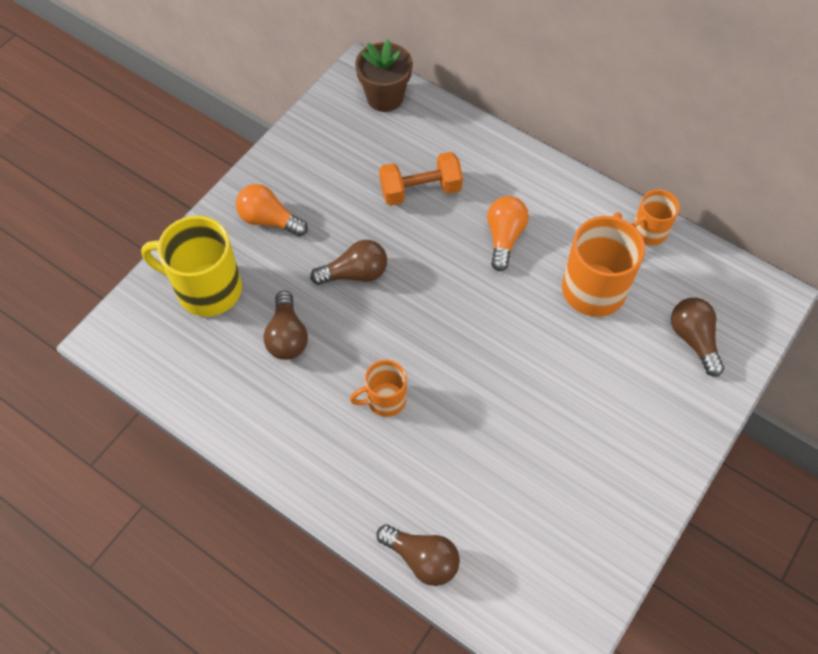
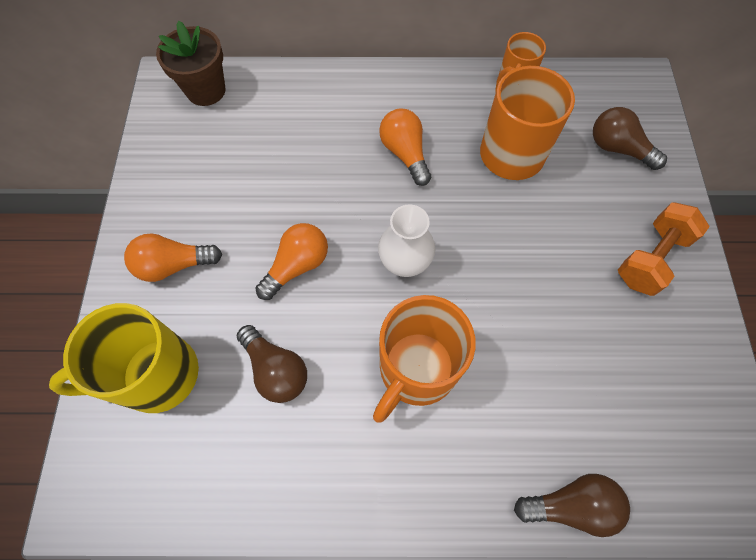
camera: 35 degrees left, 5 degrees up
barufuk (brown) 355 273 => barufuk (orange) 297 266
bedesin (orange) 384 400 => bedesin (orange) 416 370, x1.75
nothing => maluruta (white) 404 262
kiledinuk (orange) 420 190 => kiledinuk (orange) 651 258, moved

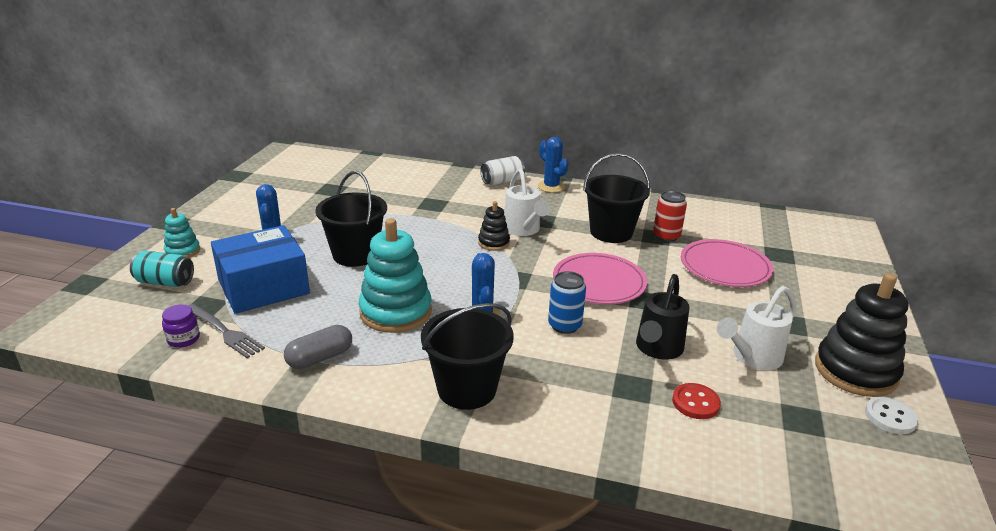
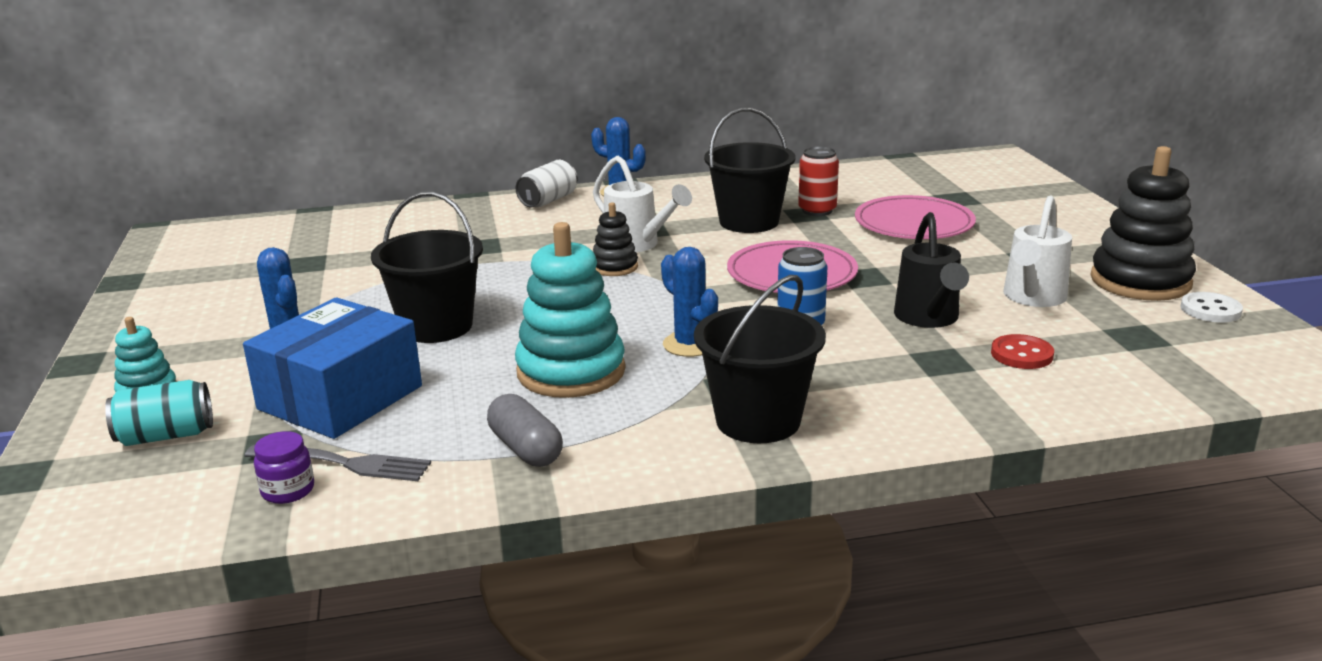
camera: 25 degrees left, 5 degrees down
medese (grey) 320 358 => medese (grey) 525 449, 60 degrees counterclockwise

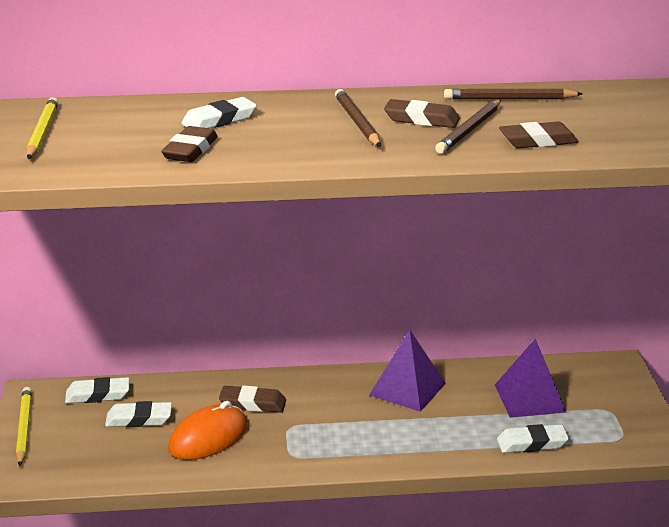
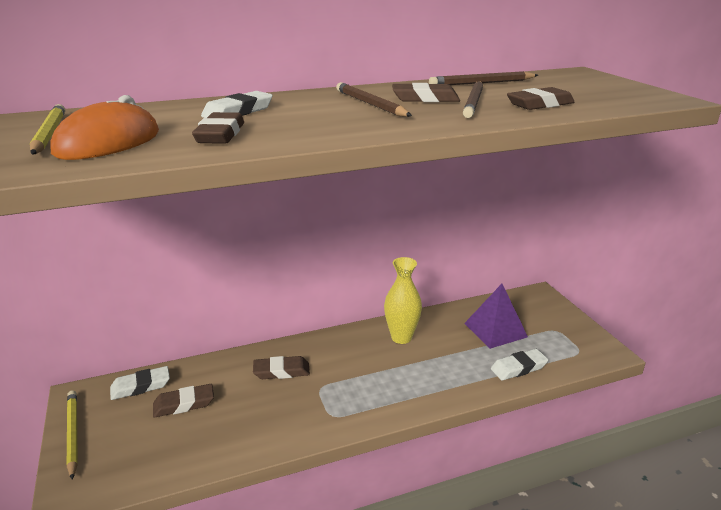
camera: 15 degrees left, 0 degrees up
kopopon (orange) 208 438 => kopopon (orange) 108 142, moved
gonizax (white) 139 419 => gonizax (brown) 184 404
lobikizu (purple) 407 389 => maluruta (yellow) 401 337

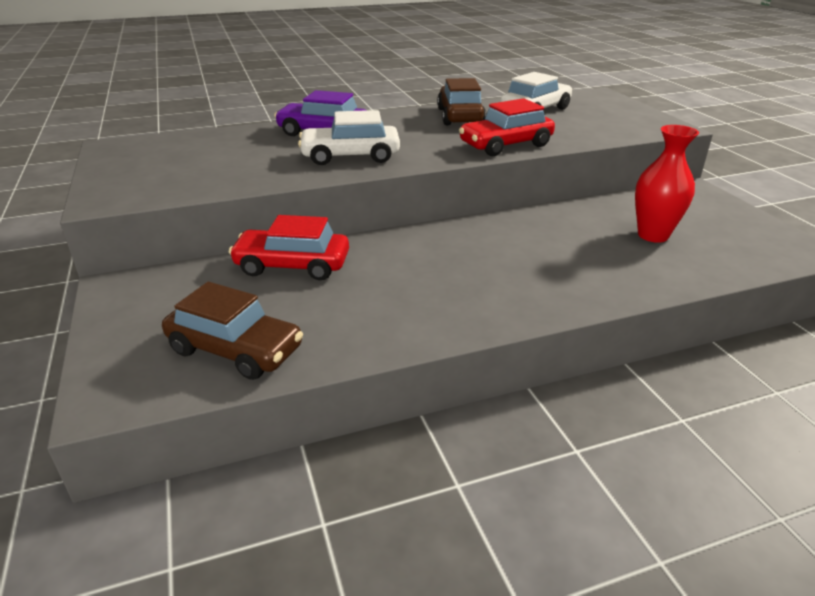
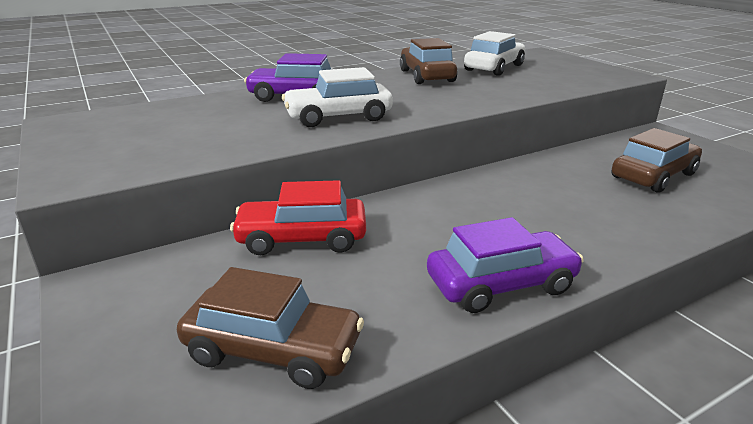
camera: 10 degrees left, 5 degrees down
nothing => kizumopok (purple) 501 284
maluruta (red) 653 235 => kizumopok (brown) 653 176
kizumopok (red) 506 145 => nothing

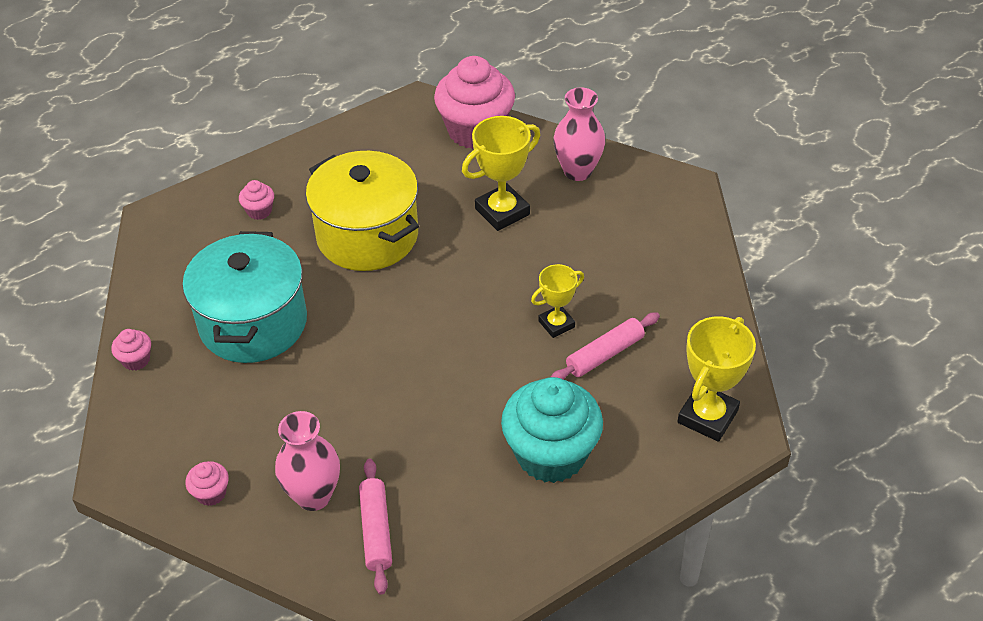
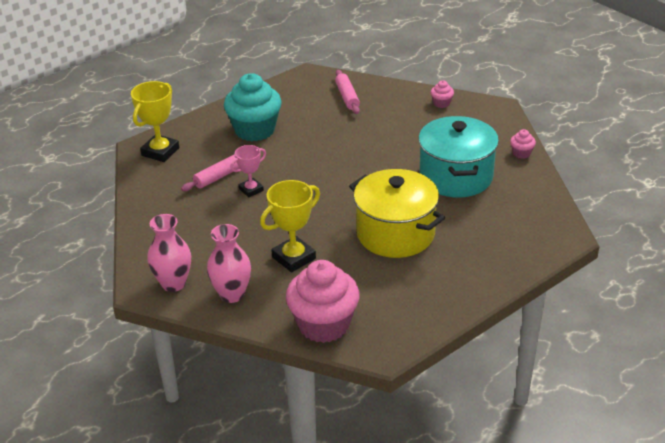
camera: 175 degrees right, 10 degrees down
maluruta (pink) 313 496 => maluruta (pink) 173 283, moved
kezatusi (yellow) 556 324 => kezatusi (pink) 251 190
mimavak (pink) 259 211 => nothing

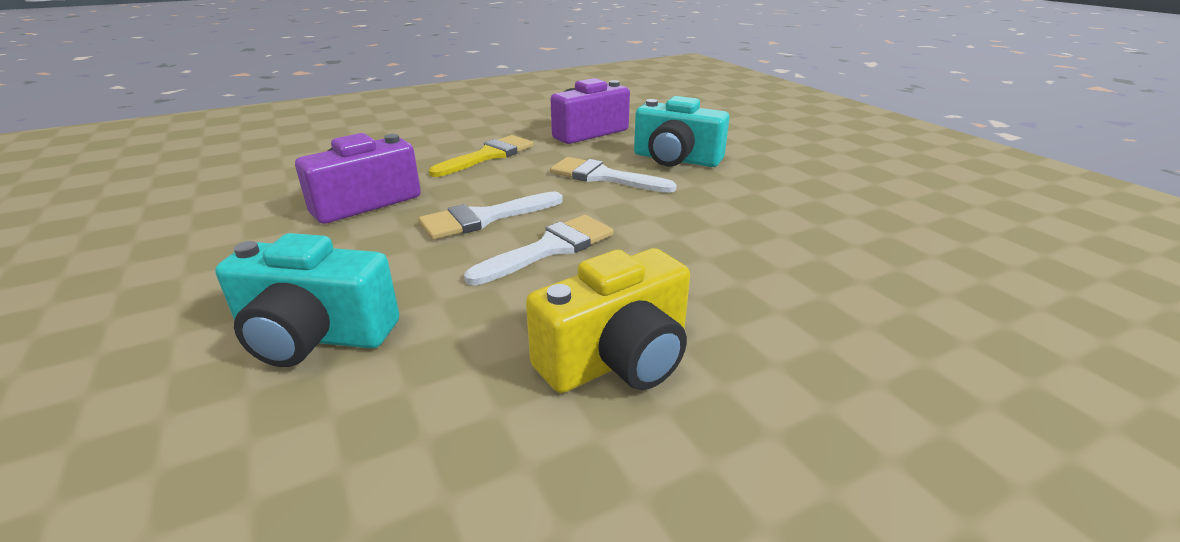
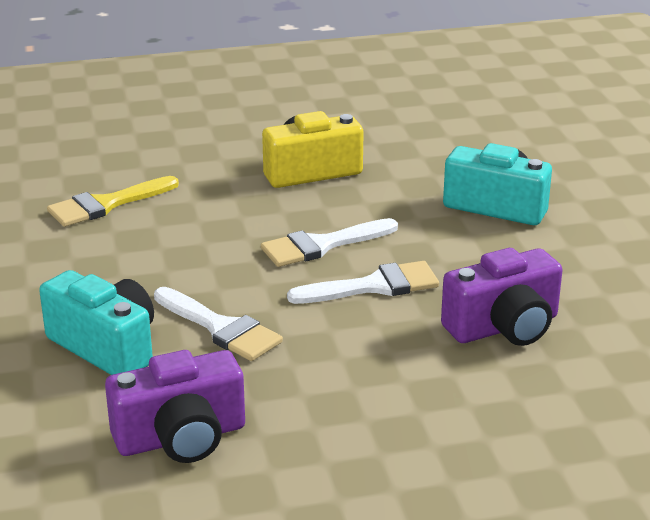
camera: 165 degrees left, 0 degrees up
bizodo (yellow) 488 156 => bizodo (yellow) 106 204, moved

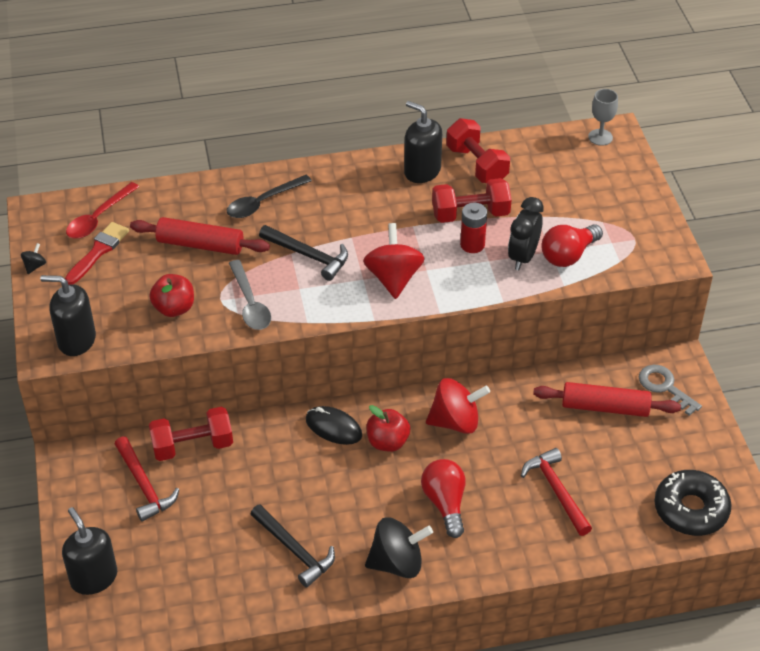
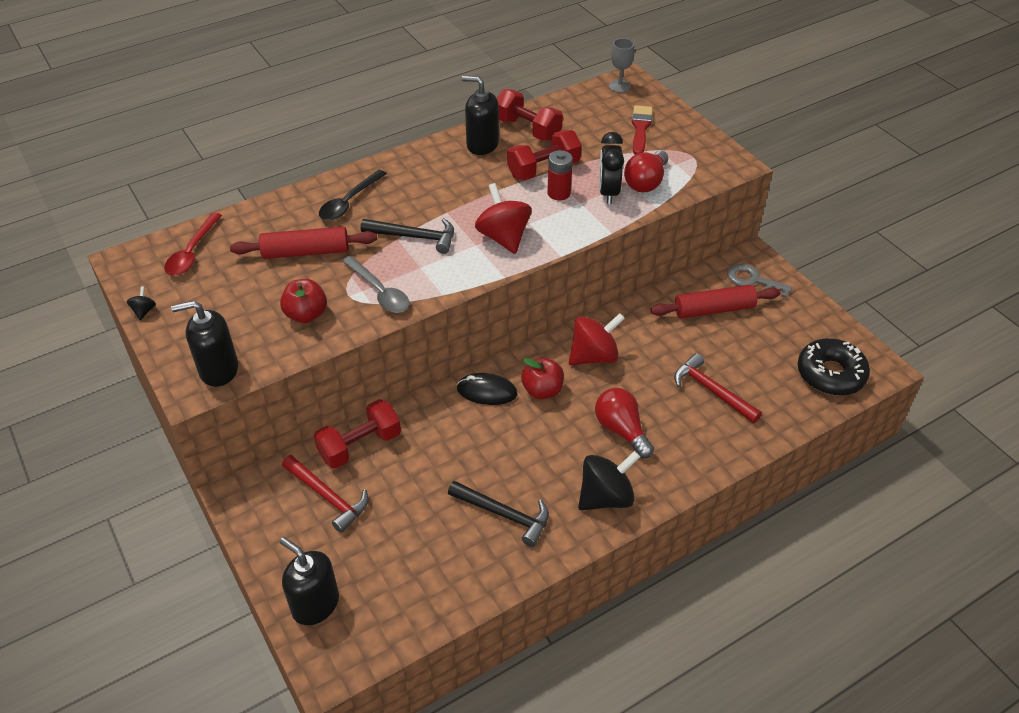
camera: 20 degrees left, 0 degrees up
bizodo (red) 98 251 => bizodo (red) 640 128, moved

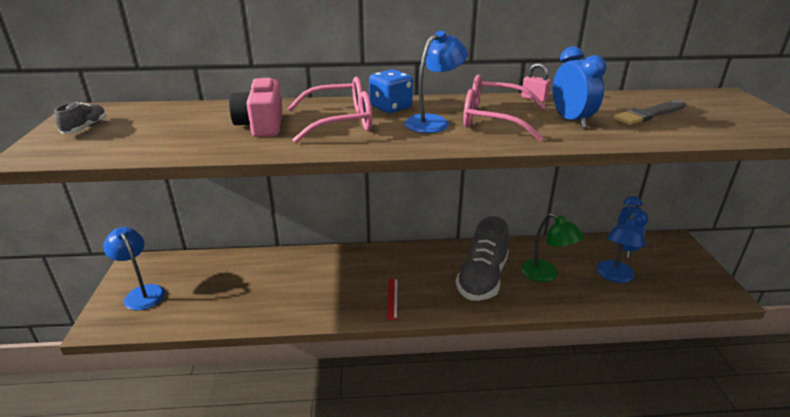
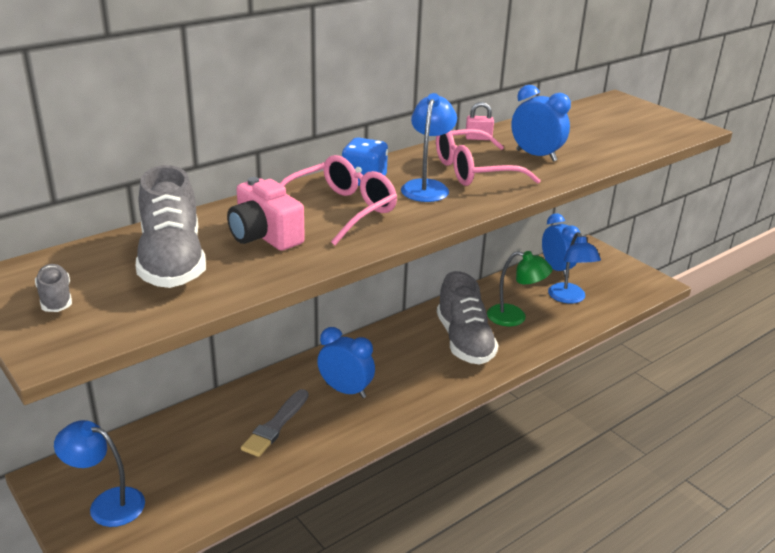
camera: 35 degrees left, 0 degrees up
nothing => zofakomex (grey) 172 262
bizodo (grey) 649 114 => bizodo (grey) 276 425, moved
nothing => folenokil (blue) 345 390
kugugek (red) 392 298 => nothing

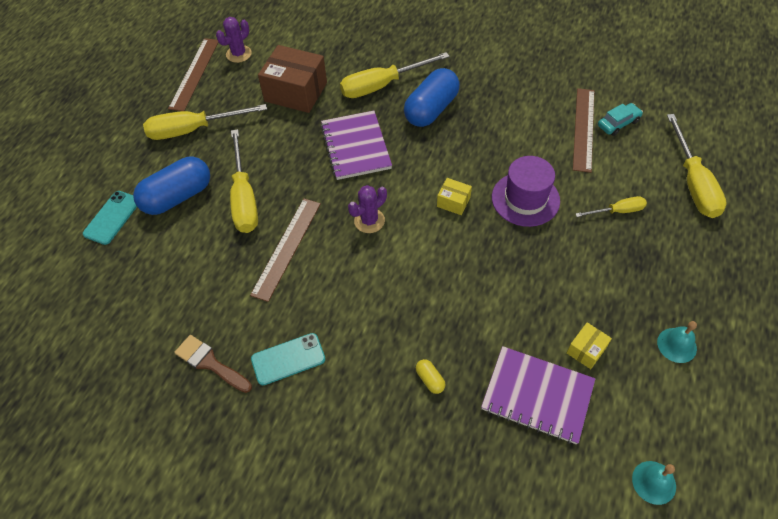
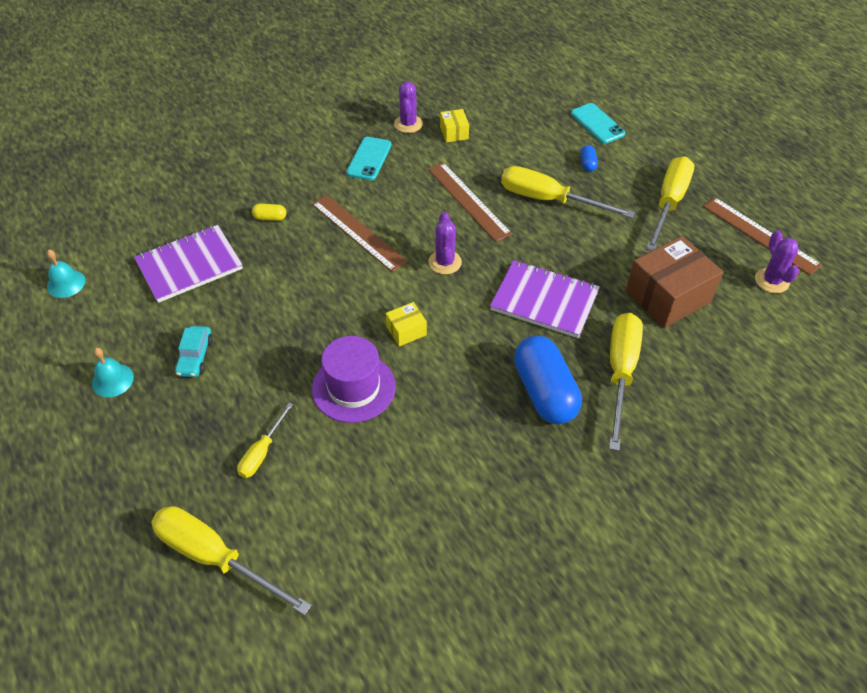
camera: 125 degrees right, 5 degrees down
kizumopok (turquoise) 618 123 => kizumopok (turquoise) 195 356, moved
kugugek (brown) 583 129 => kugugek (brown) 358 232, moved
bizodo (brown) 210 363 => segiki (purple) 408 124
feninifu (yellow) 586 350 => feninifu (yellow) 454 133, moved
medese (blue) 177 197 => medese (blue) 588 164, x0.41

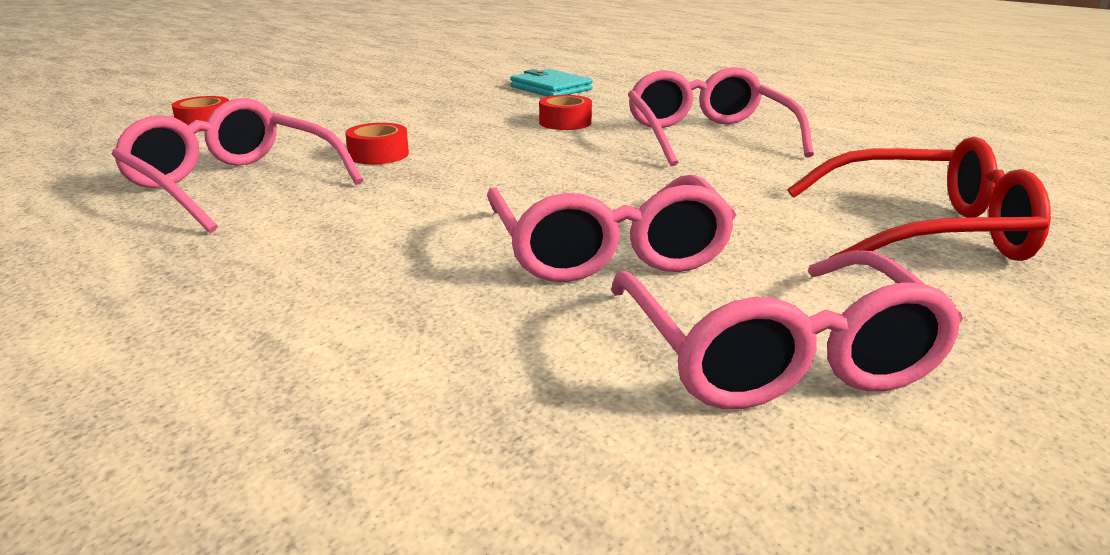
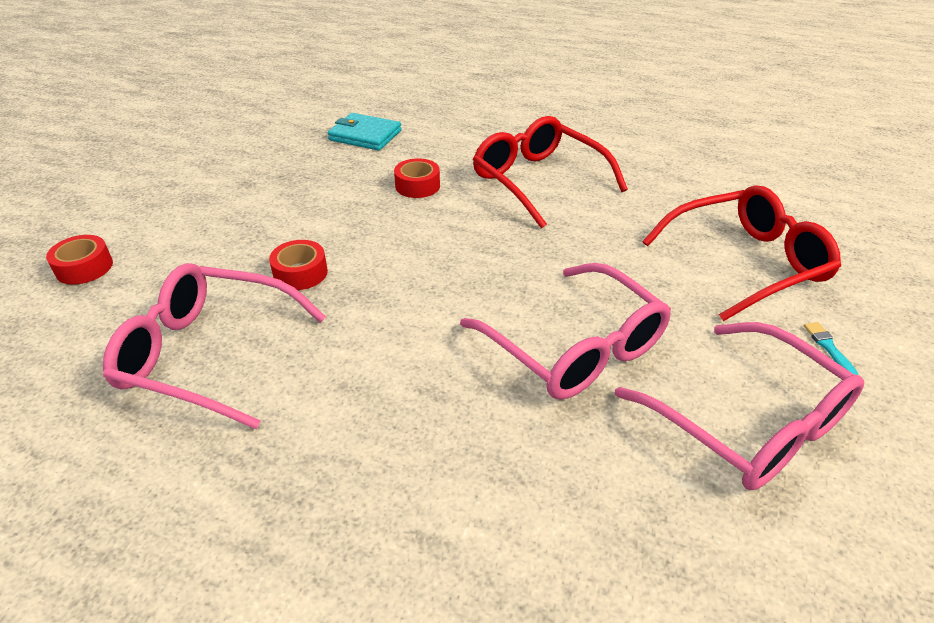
camera: 25 degrees left, 15 degrees up
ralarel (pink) 707 136 => ralarel (red) 538 180
nothing => bizodo (turquoise) 828 347

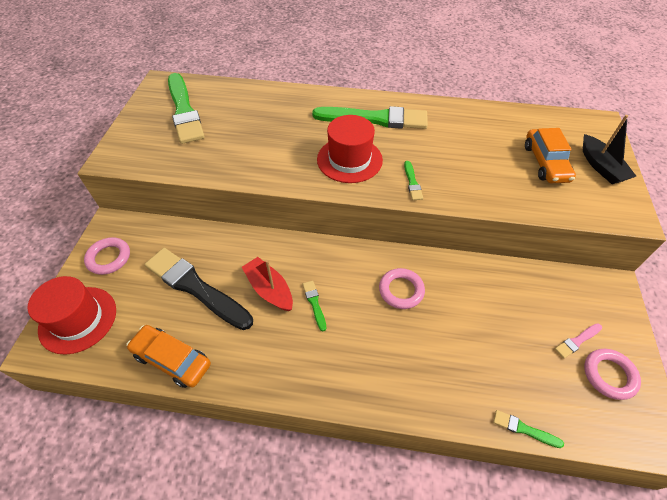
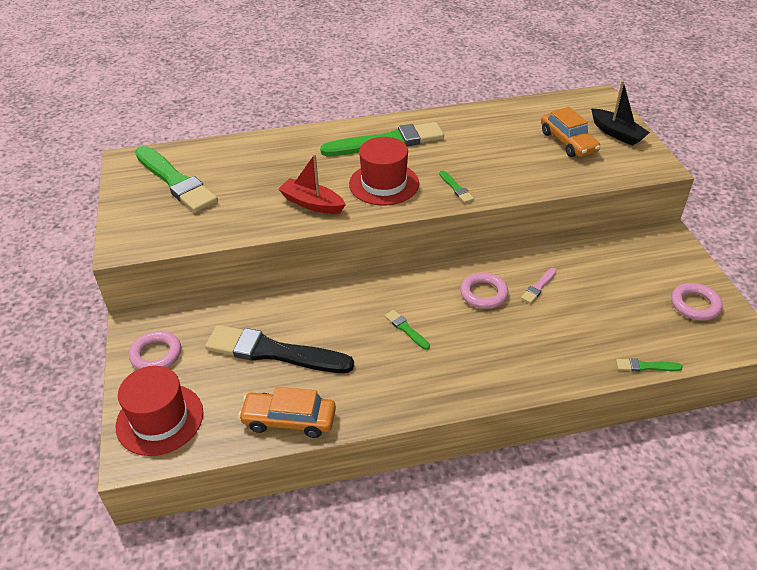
camera: 20 degrees left, 10 degrees down
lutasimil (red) 269 289 => lutasimil (red) 312 204, moved
bizodo (pink) 577 341 => bizodo (pink) 538 287, moved

